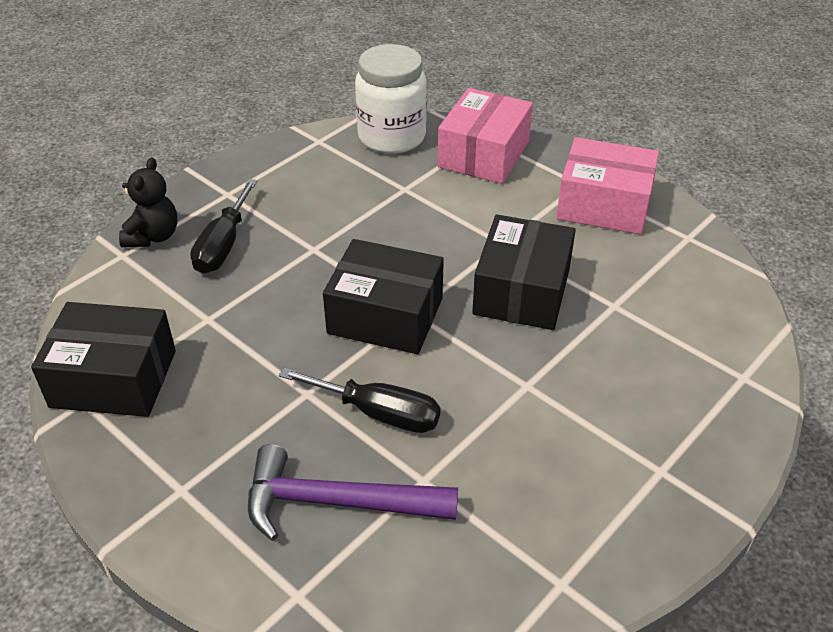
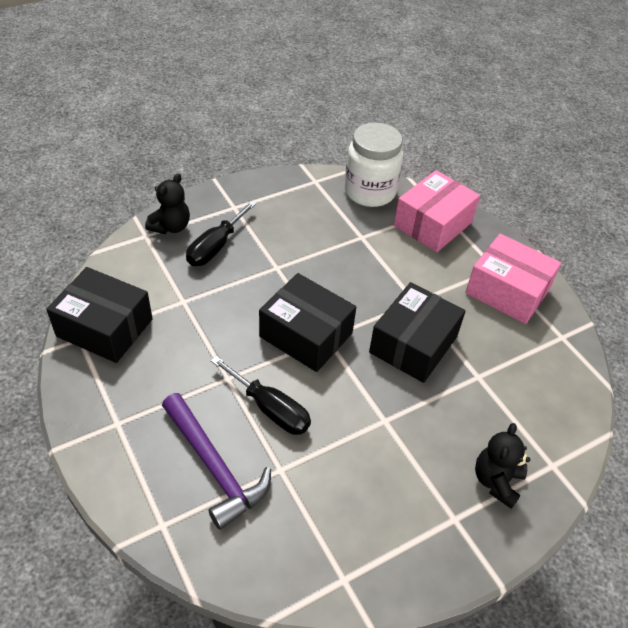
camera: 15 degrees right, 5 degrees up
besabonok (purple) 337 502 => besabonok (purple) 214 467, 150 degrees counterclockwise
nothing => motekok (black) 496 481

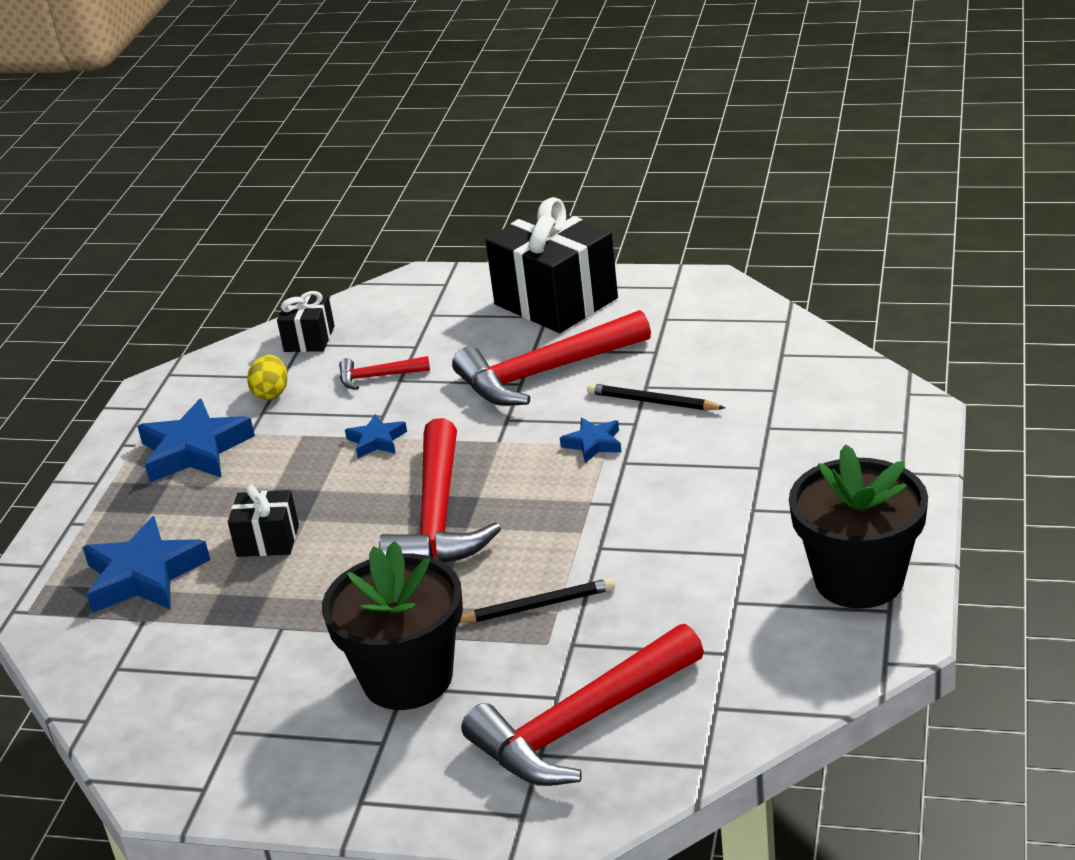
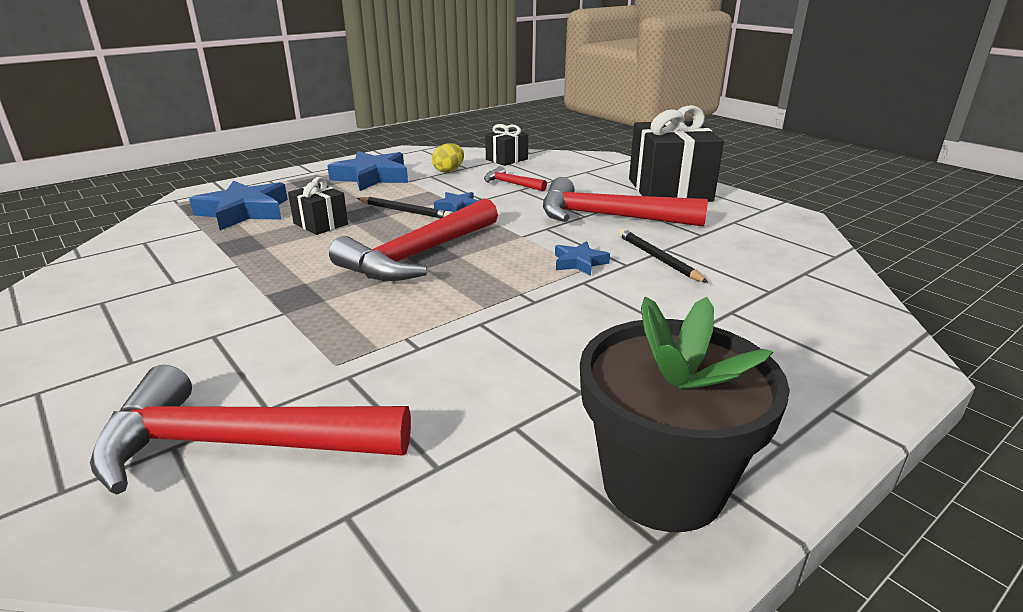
camera: 35 degrees right, 5 degrees down
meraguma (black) 537 606 => meraguma (black) 405 211, moved
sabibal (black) 407 678 => nothing

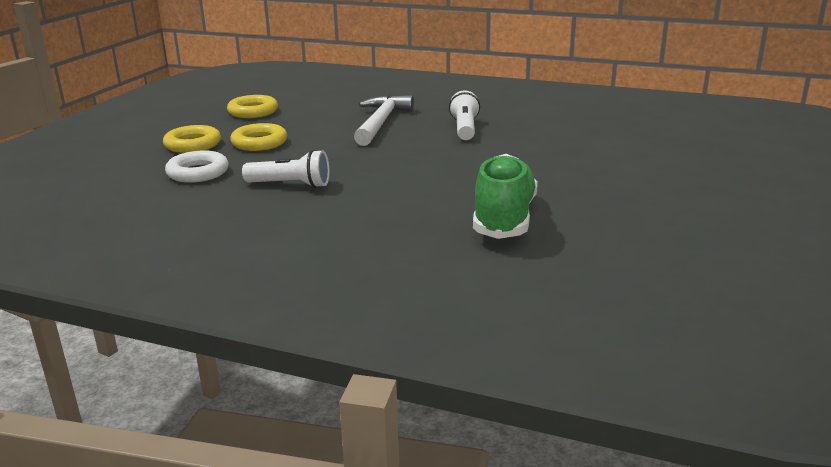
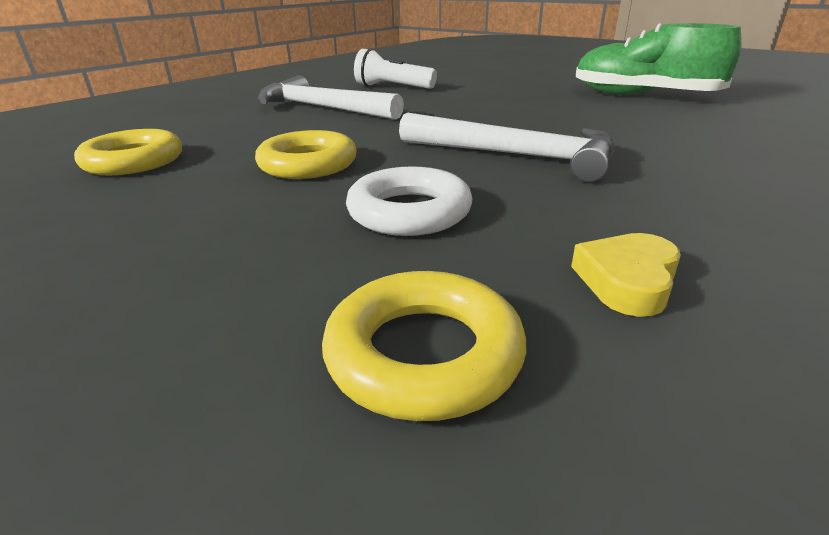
camera: 70 degrees left, 5 degrees up
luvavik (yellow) 193 144 => luvavik (yellow) 424 354, moved
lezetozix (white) 291 185 => besabonok (white) 515 156
nothing => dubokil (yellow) 627 280

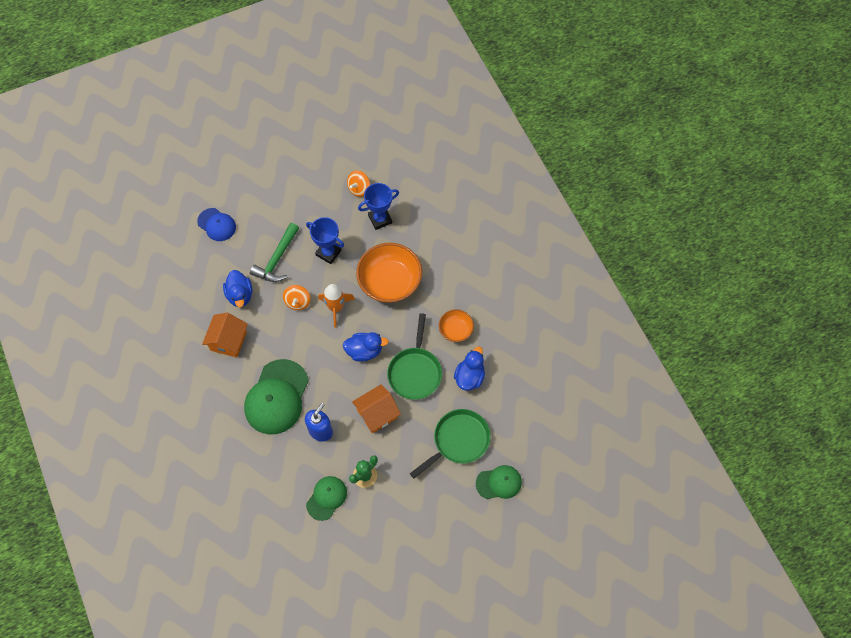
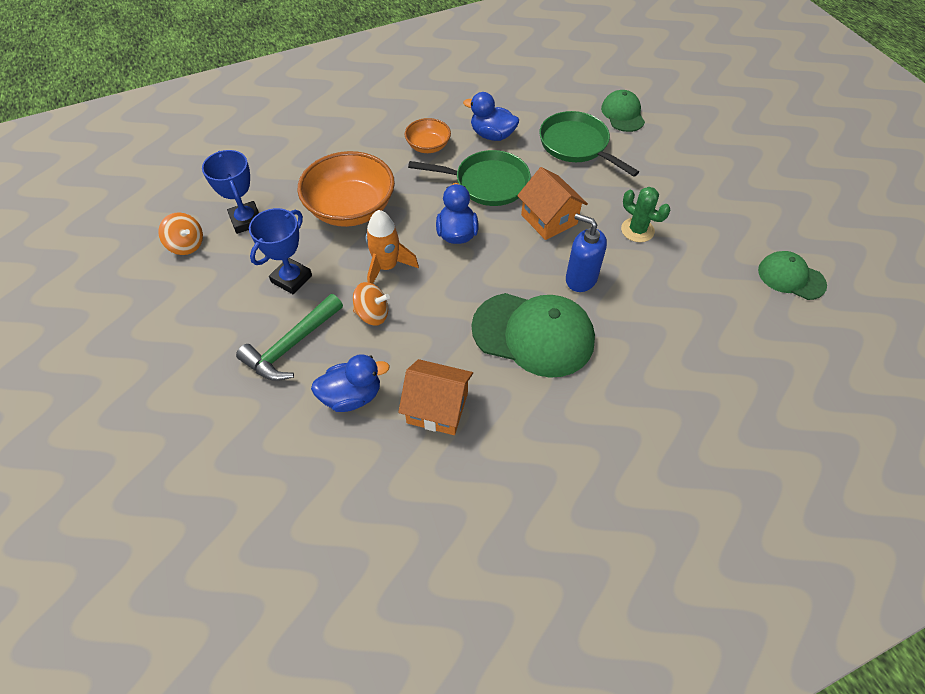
camera: 90 degrees left, 10 degrees down
besabonok (green) 277 259 => besabonok (green) 291 346, 105 degrees clockwise
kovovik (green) 326 498 => kovovik (green) 791 277, moved
kovovik (blue) 217 225 => nothing

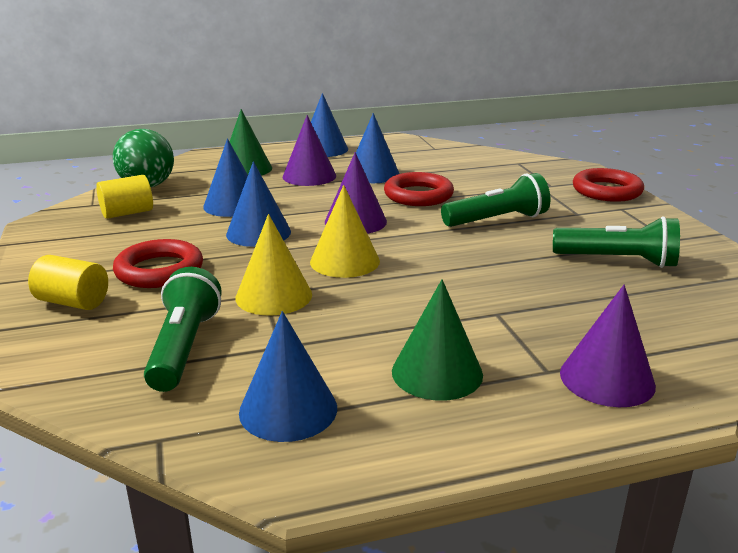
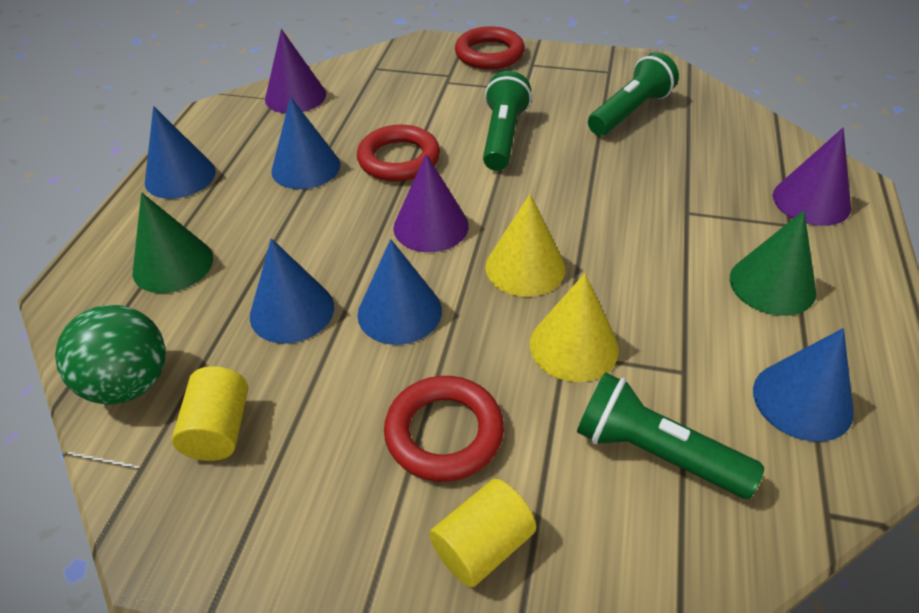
camera: 60 degrees left, 20 degrees up
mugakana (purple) 309 176 => mugakana (purple) 295 96, moved

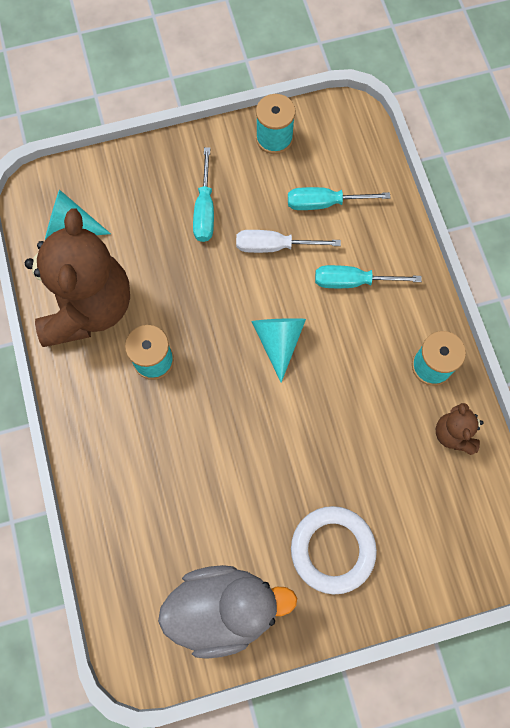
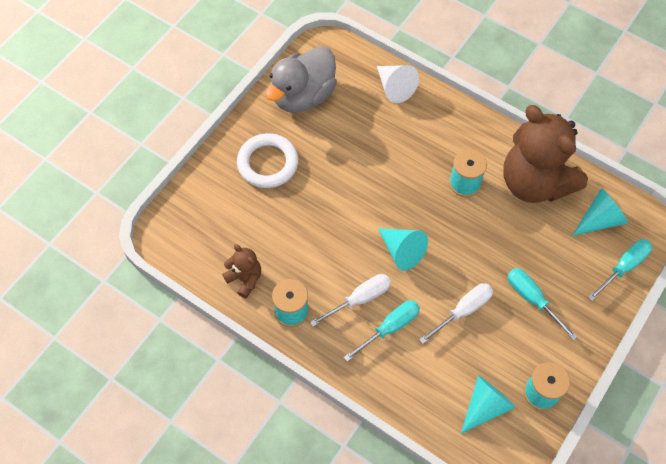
camera: 140 degrees right, 10 degrees down
nothing => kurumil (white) 360 299
nothing => mugakana (white) 395 88
nothing => mugakana (turquoise) 485 406
kurumil (turquoise) 324 203 => kurumil (turquoise) 623 267, moved

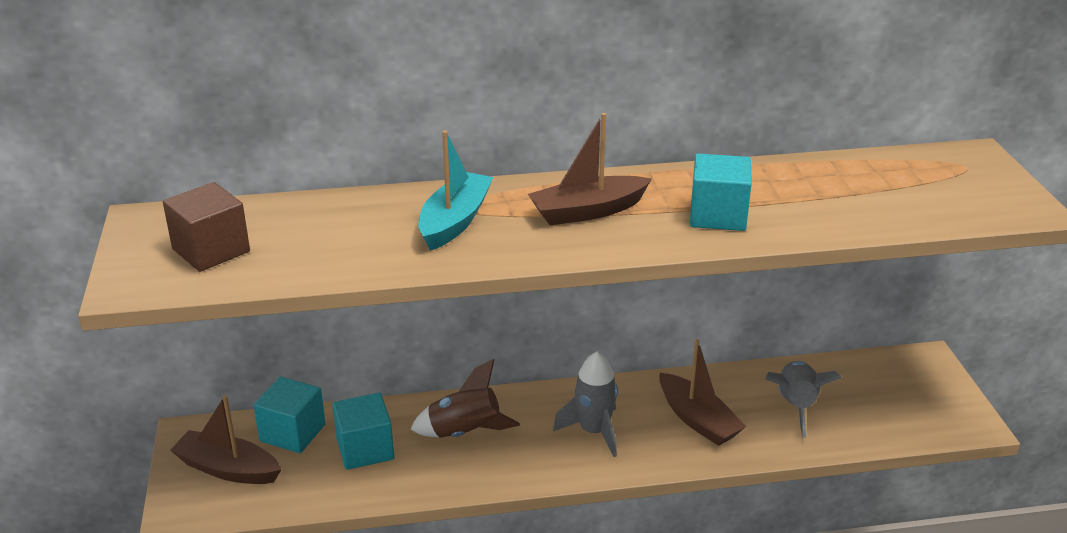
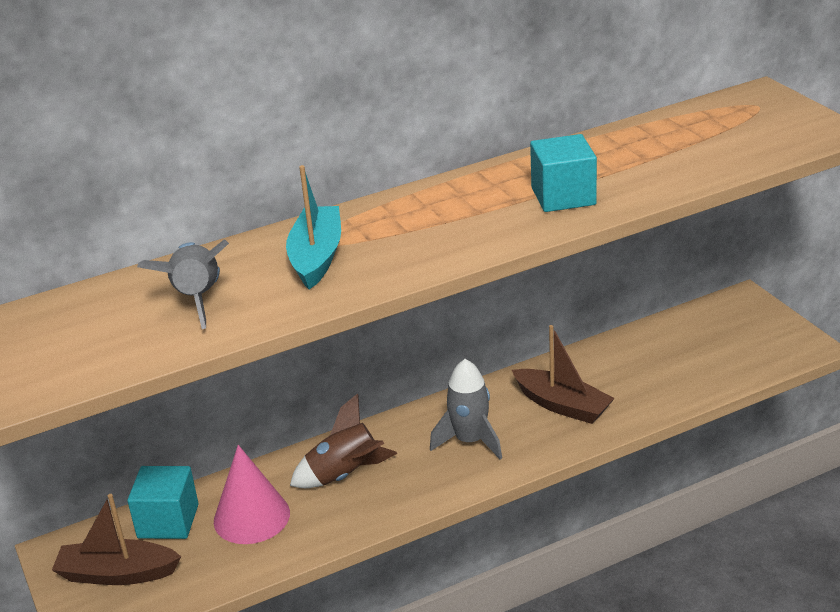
camera: 15 degrees left, 0 degrees up
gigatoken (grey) 795 406 => gigatoken (grey) 197 299, moved
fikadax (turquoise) 365 449 => mugakana (pink) 251 517
fikadax (brown) 211 250 => nothing
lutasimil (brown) 587 211 => nothing

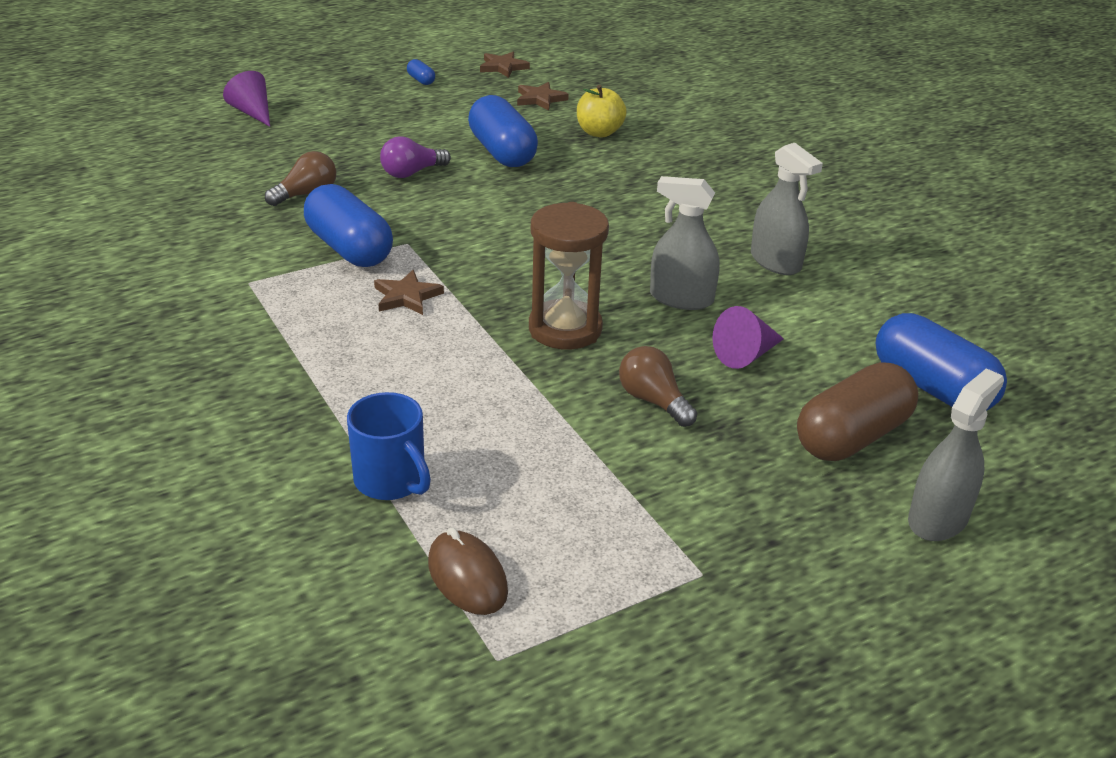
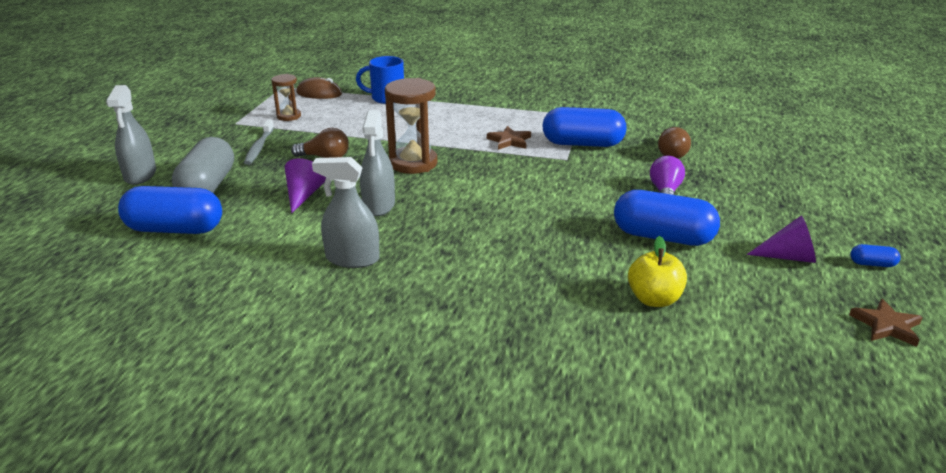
camera: 135 degrees right, 5 degrees down
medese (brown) 852 437 => medese (grey) 207 186
nothing => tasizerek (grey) 259 147
nothing => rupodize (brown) 289 116
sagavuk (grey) 681 298 => sagavuk (grey) 379 205, 120 degrees clockwise
mugakana (purple) 252 113 => mugakana (purple) 788 257, moved
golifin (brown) 540 99 => nothing

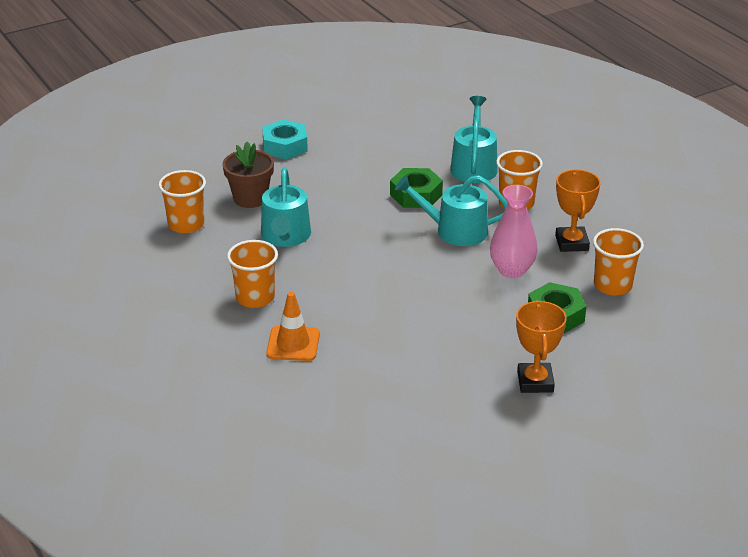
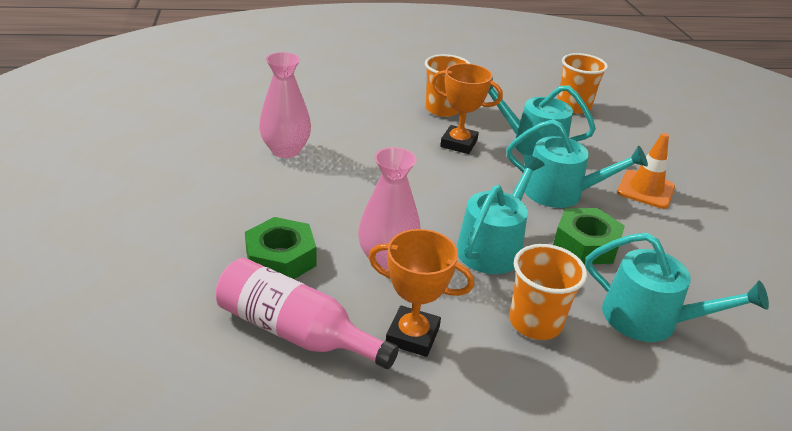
camera: 110 degrees right, 0 degrees up
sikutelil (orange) 612 285 => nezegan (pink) 295 331
nothing => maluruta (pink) 286 150
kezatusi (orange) 535 382 => kezatusi (orange) 458 143, moved
nothing => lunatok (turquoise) 560 192
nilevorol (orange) 293 344 => nilevorol (orange) 645 190, moved
sabibal (brown) 250 198 => nothing
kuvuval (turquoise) 285 146 => nothing

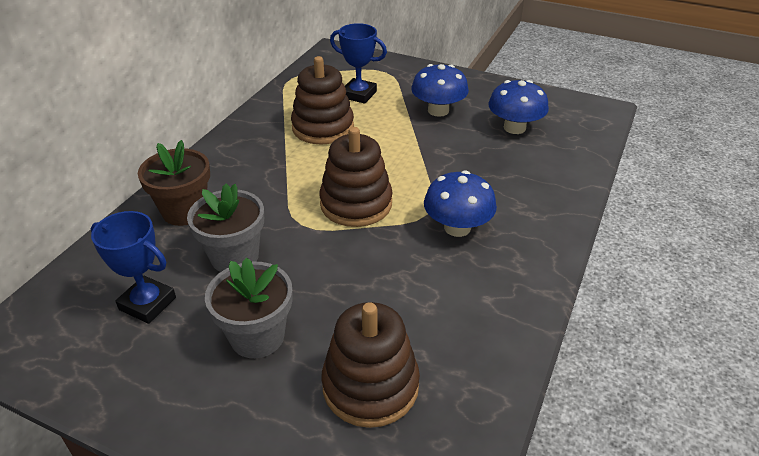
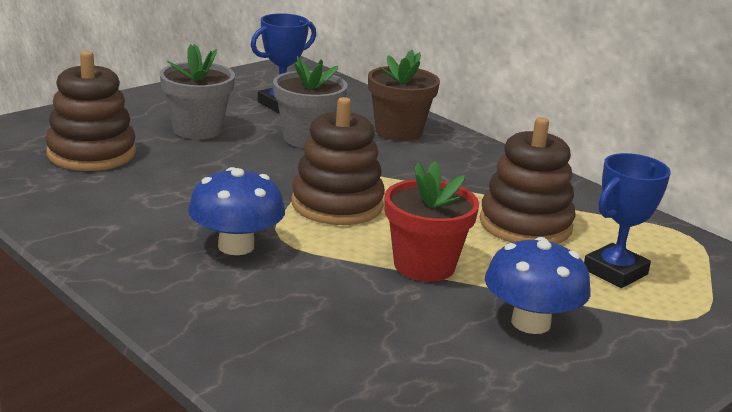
camera: 110 degrees right, 15 degrees down
nothing => sabibal (red) 424 266
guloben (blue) 514 128 => nothing

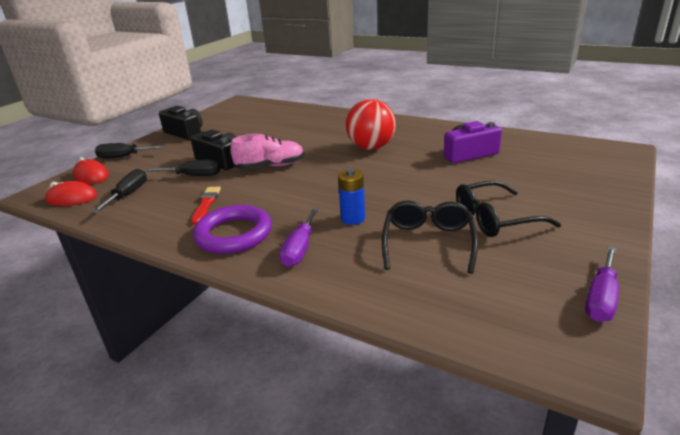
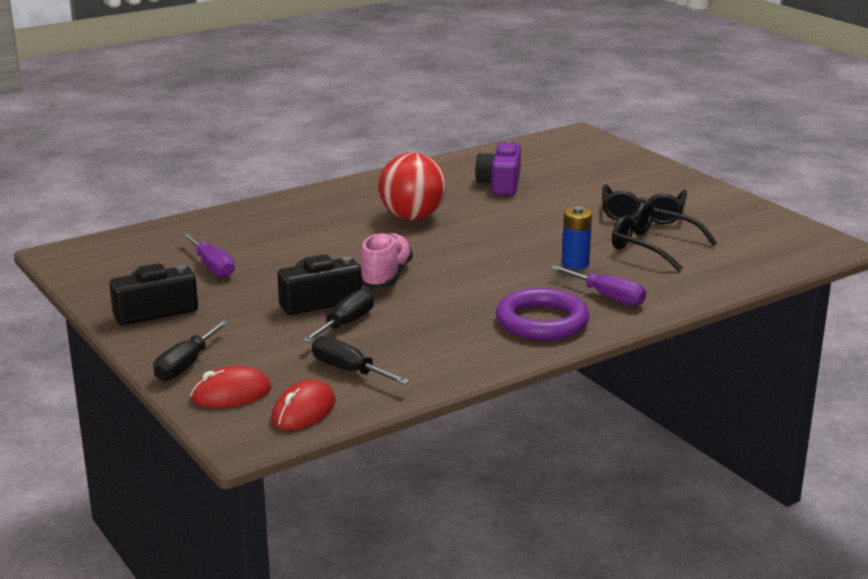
camera: 65 degrees left, 5 degrees down
kurumil (purple) 601 298 => kurumil (purple) 212 267, moved
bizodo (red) 206 204 => nothing

